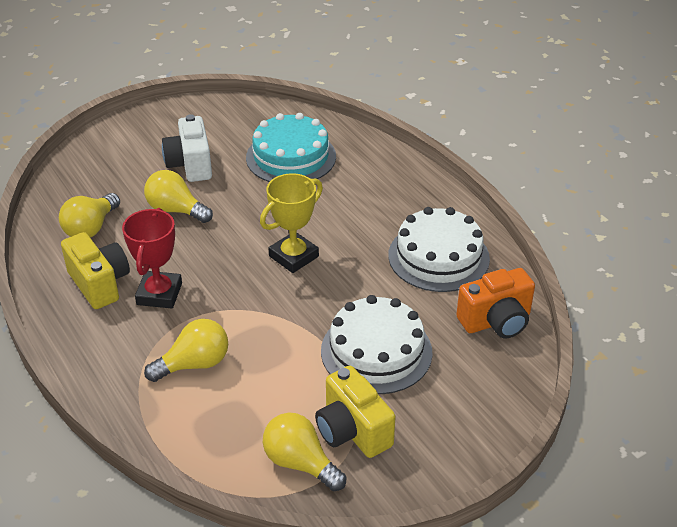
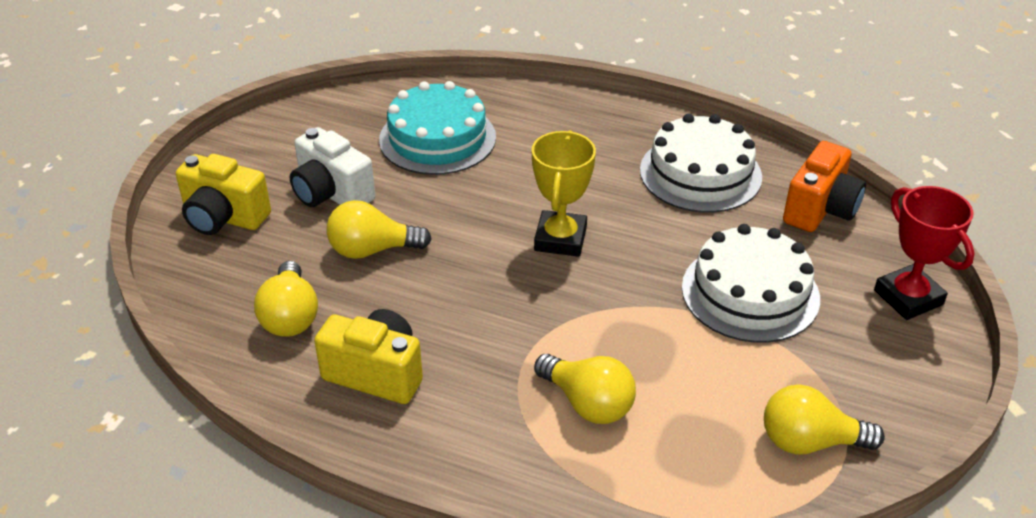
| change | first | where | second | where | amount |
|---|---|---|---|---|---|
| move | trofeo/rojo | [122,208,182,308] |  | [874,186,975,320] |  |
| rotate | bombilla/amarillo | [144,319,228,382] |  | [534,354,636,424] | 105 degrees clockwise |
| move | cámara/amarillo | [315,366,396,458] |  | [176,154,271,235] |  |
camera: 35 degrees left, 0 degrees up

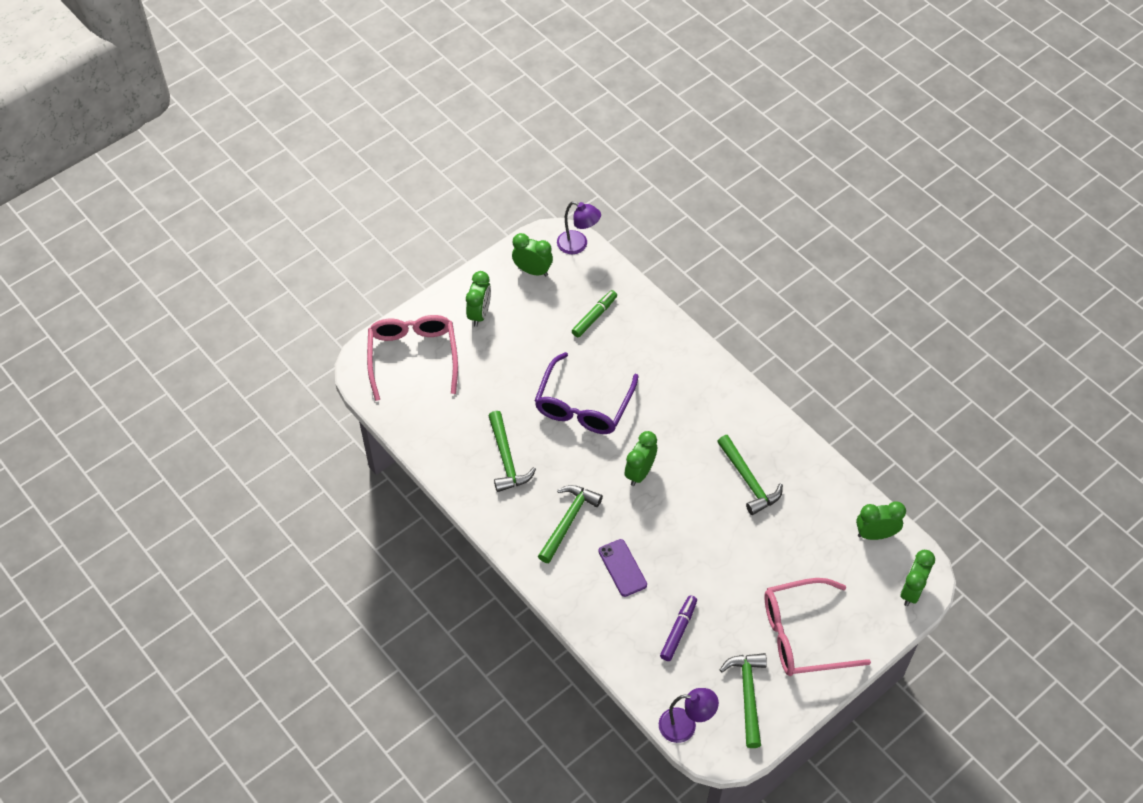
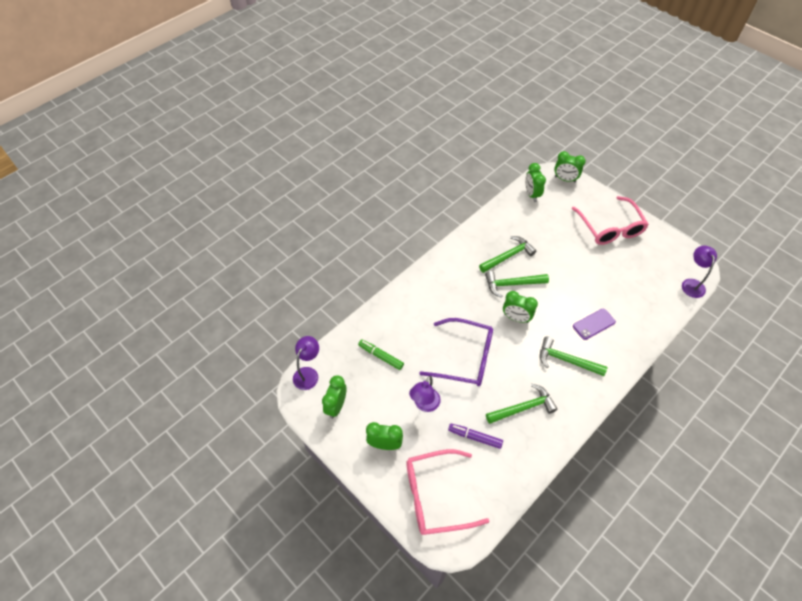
| change | first | where | second | where | amount |
|---|---|---|---|---|---|
| move | rotulador/morado | [660,595,697,661] |  | [448,423,503,449] |  |
| move | martillo/verde | [720,653,767,748] |  | [485,271,549,298] |  |
| insert |  |  | lámpara/morado | [409,376,441,412] |  |
camera: 95 degrees left, 0 degrees up

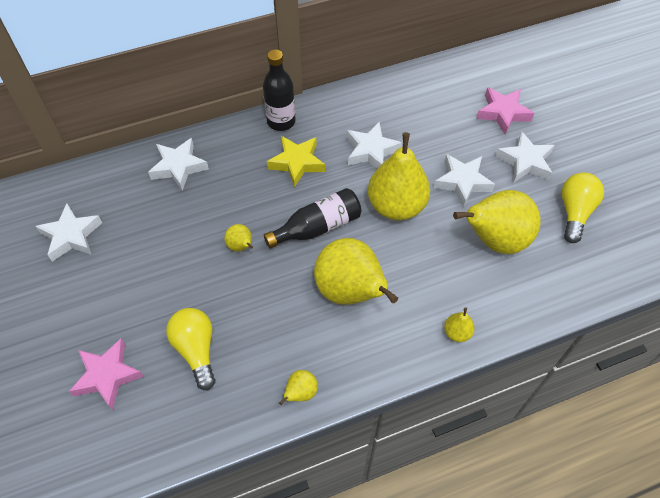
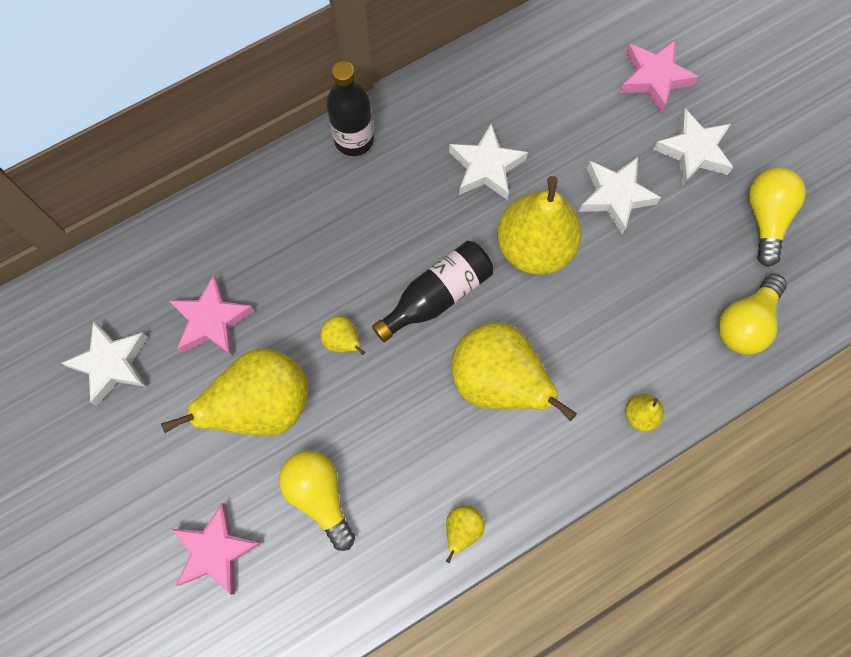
| change | first | where | second | where | amount |
|---|---|---|---|---|---|
| delete | estrella/amarillo | [267,136,325,187] |  |  |  |
| delete | estrella/blanco | [148,138,209,191] |  |  |  |
| move | pera/amarillo | [453,190,541,254] |  | [161,348,308,436] |  |
| insert |  |  | bombilla/amarillo | [718,274,787,355] |  |
| insert |  |  | estrella/rosa | [169,275,254,356] |  |
camera: 10 degrees left, 15 degrees up

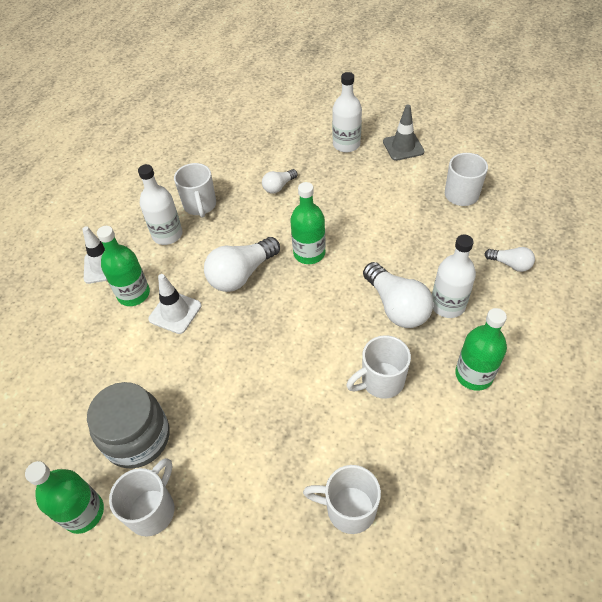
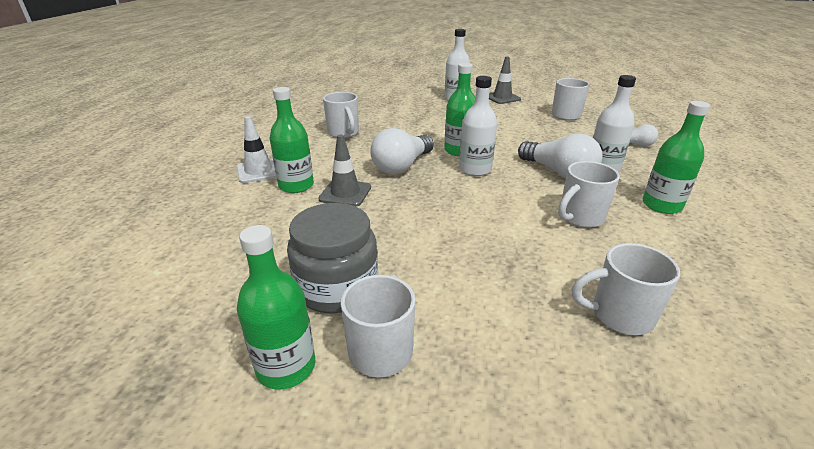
| change | first | where | second | where | amount |
|---|---|---|---|---|---|
| move | botella/blanco | [138,164,182,245] |  | [459,76,497,176] |  |
| delete | bombilla/blanco | [262,169,297,194] |  |  |  |
| recolor | cono de tráfico/blanco | [148,274,201,334] | cono de tráfico/gris | [319,135,371,207] |  |
camera: 15 degrees left, 20 degrees down

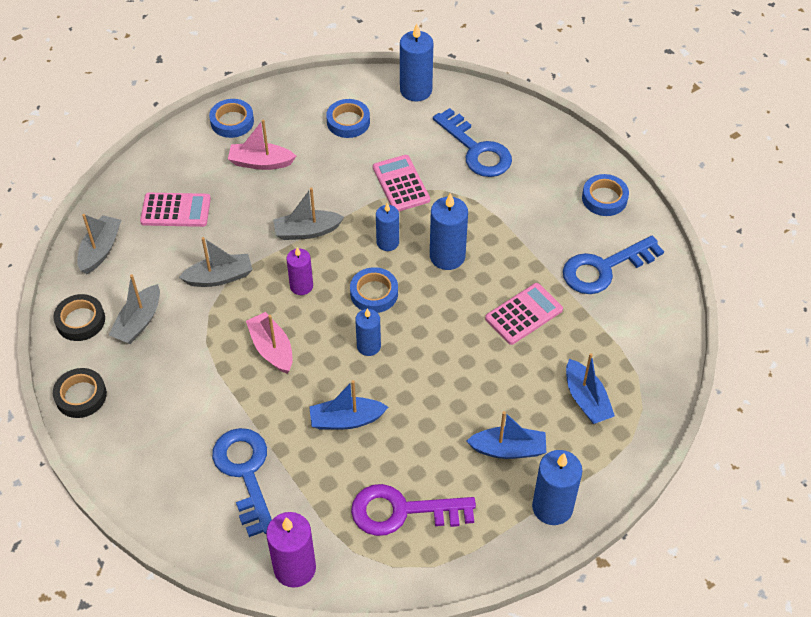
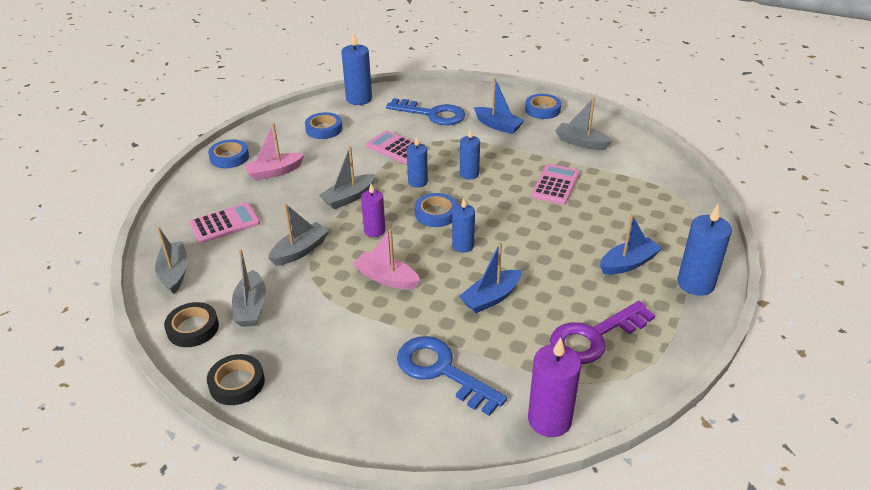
| change | first | where | second | where | amount |
|---|---|---|---|---|---|
| resize | vela/azul | [430,193,468,270] |  | [460,129,480,180] | x0.64 |
| replace | llave/azul | [563,236,664,294] | barco/gris | [555,97,613,150] |  |
| move | barco/azul | [566,353,615,424] |  | [474,78,525,134] |  |
camera: 30 degrees left, 15 degrees down

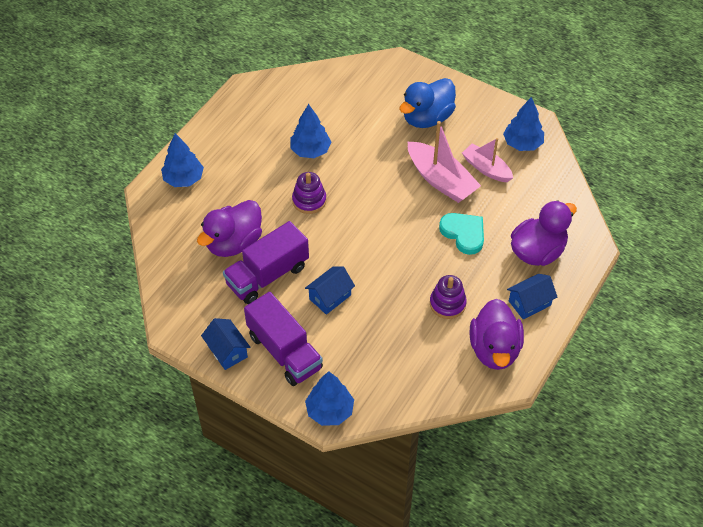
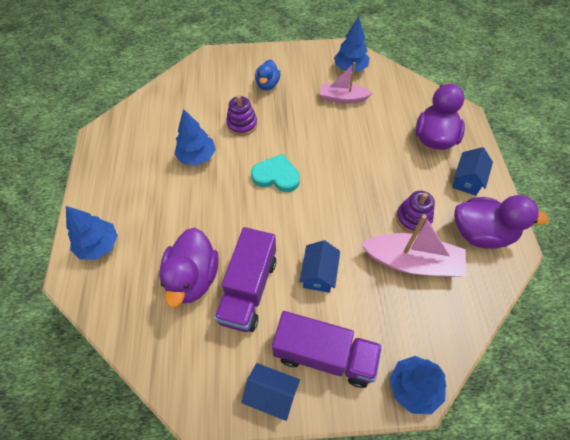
| change | first | where | second | where | amount |
|---|---|---|---|---|---|
| resize | pato/azul | [399,78,456,128] |  | [255,60,280,90] | x0.60 |
| move | barco/rosa | [408,121,481,203] |  | [361,215,466,277] |  |
| move | juguete apilable/morado | [292,172,326,214] |  | [226,95,257,136] |  |
| move | corazón/turquesa | [439,213,484,255] |  | [251,154,300,192] |  |
| rotate | pato/morado | [470,299,524,370] |  | [454,195,549,249] | 45 degrees counterclockwise |
camera: 35 degrees left, 5 degrees up

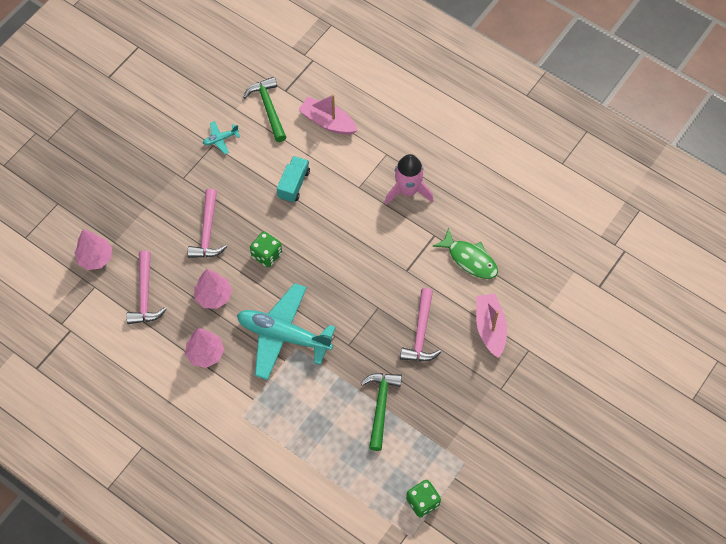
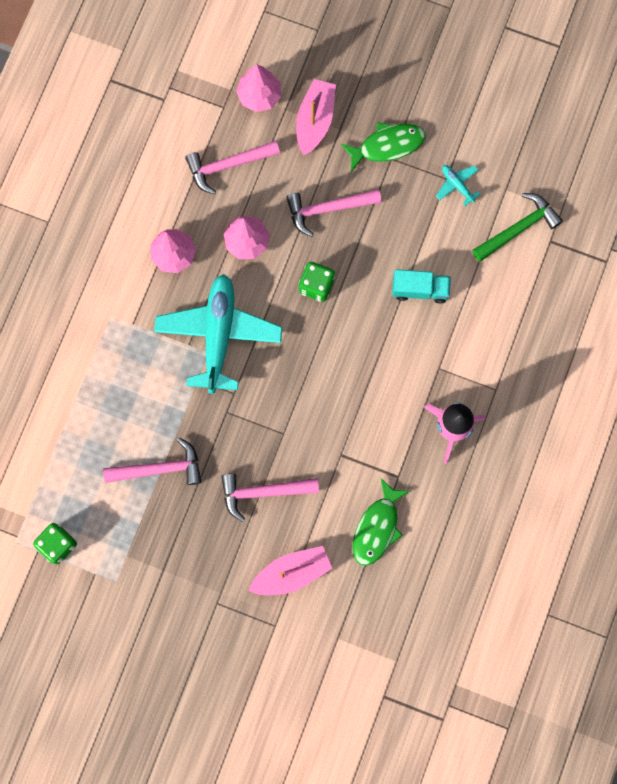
| change | first | where | second | where | amount |
|---|---|---|---|---|---|
| move | barco/rosa | [298,94,358,135] |  | [296,79,336,155] |  |
| recolor | martillo/verde | [361,373,402,451] | martillo/rosa | [103,438,202,485] |  |
| insert |  |  | pez/verde | [341,122,426,172] |  |
camera: 75 degrees right, 15 degrees up

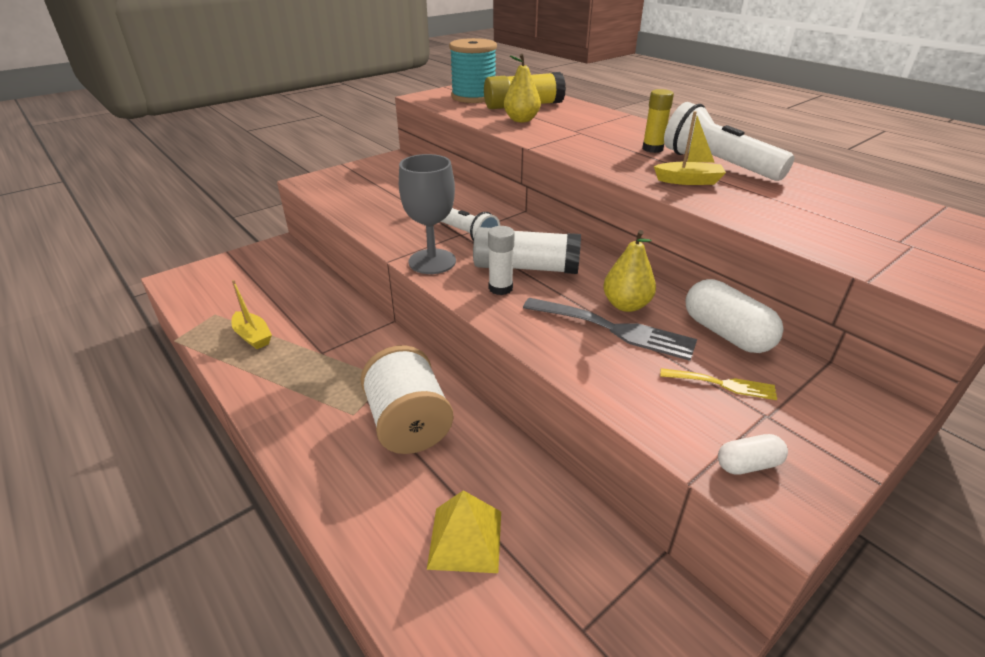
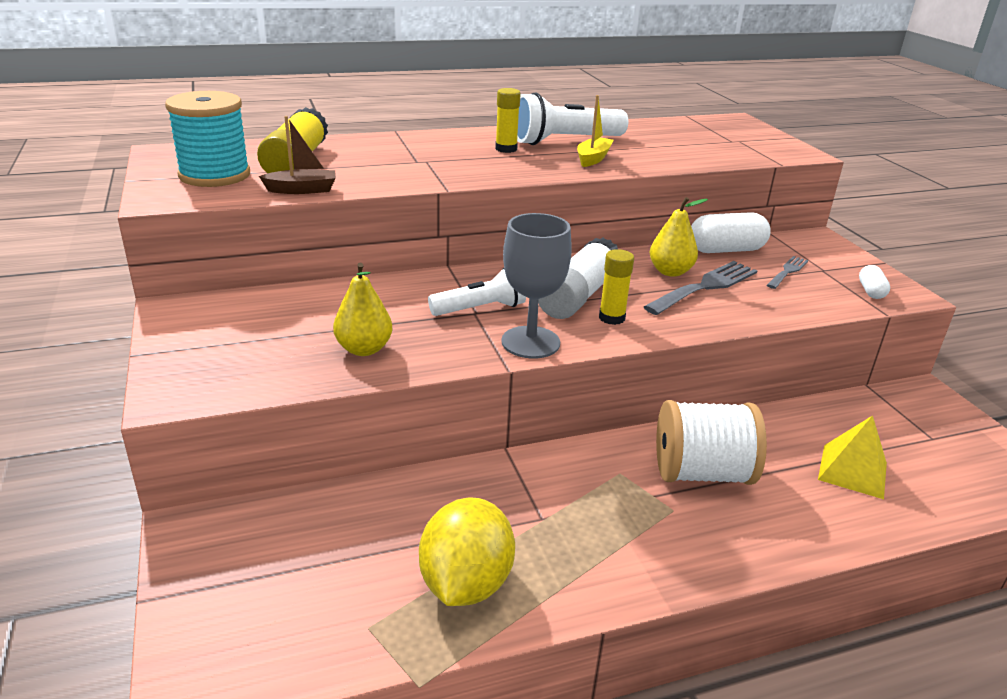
| change | first | where | second | where | amount |
|---|---|---|---|---|---|
| move | pera/amarillo | [504,54,541,122] |  | [333,263,393,356] |  |
| recolor | barra de pegamento/blanco | [488,226,515,295] | barra de pegamento/amarillo | [599,249,634,325] |  |
| replace | barco/amarillo | [232,280,272,349] | limón/amarillo | [419,497,515,606] |  |
| recolor | tenedor/amarillo | [660,368,777,400] | tenedor/gris | [767,256,808,289] |  |
| insert |  |  | barco/marrón | [259,116,336,194] |  |
camera: 70 degrees left, 5 degrees down

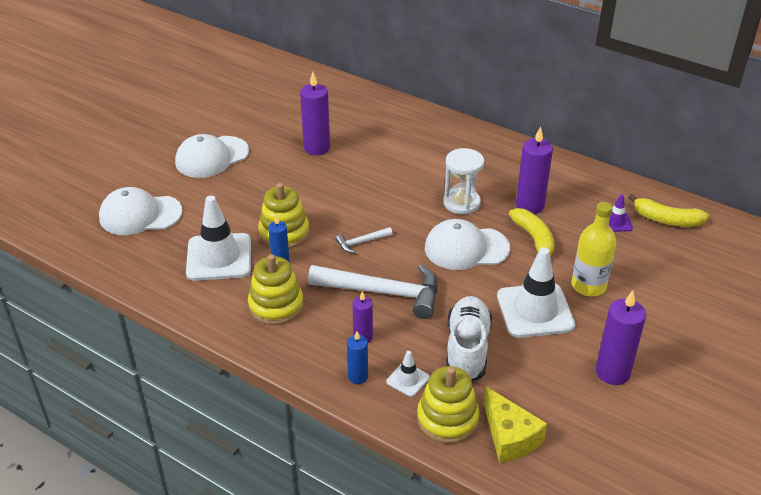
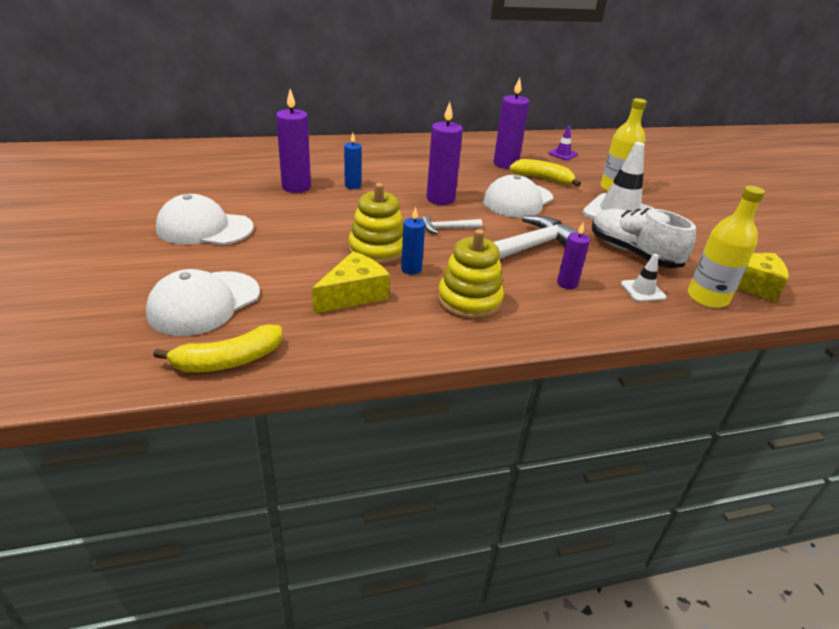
| change | first | where | second | where | amount |
|---|---|---|---|---|---|
| rotate | gorra/blanco | [175,134,249,178] |  | [156,194,254,245] | 90 degrees clockwise |
| delete | reloj de arena/blanco | [443,148,484,214] |  |  |  |
| move | plátano/amarillo | [628,194,709,227] |  | [153,324,282,372] |  |
| replace | cono de tráfico/blanco | [186,196,251,281] | queso/amarillo | [312,251,390,314] |  |
| rotate | martillo/blanco | [335,227,393,254] |  | [422,216,482,234] | 60 degrees clockwise |
| move | vela/morado | [596,290,646,385] |  | [426,102,463,205] |  |
| move | vela/azul | [347,331,368,384] |  | [344,133,362,189] |  |
| replace | juguete apilable/amarillo | [417,366,480,444] | botella/amarillo | [688,186,765,308] |  |
camera: 50 degrees left, 5 degrees down

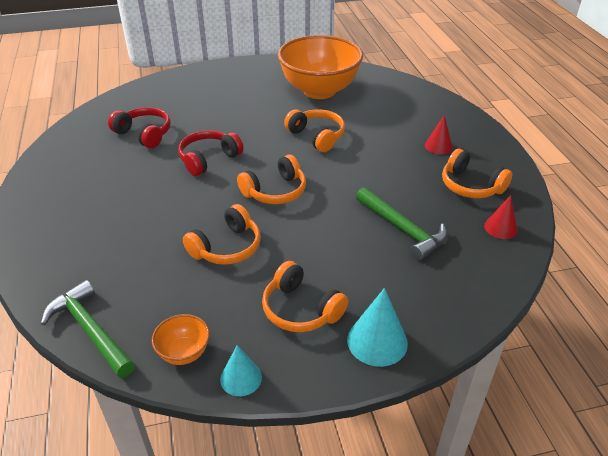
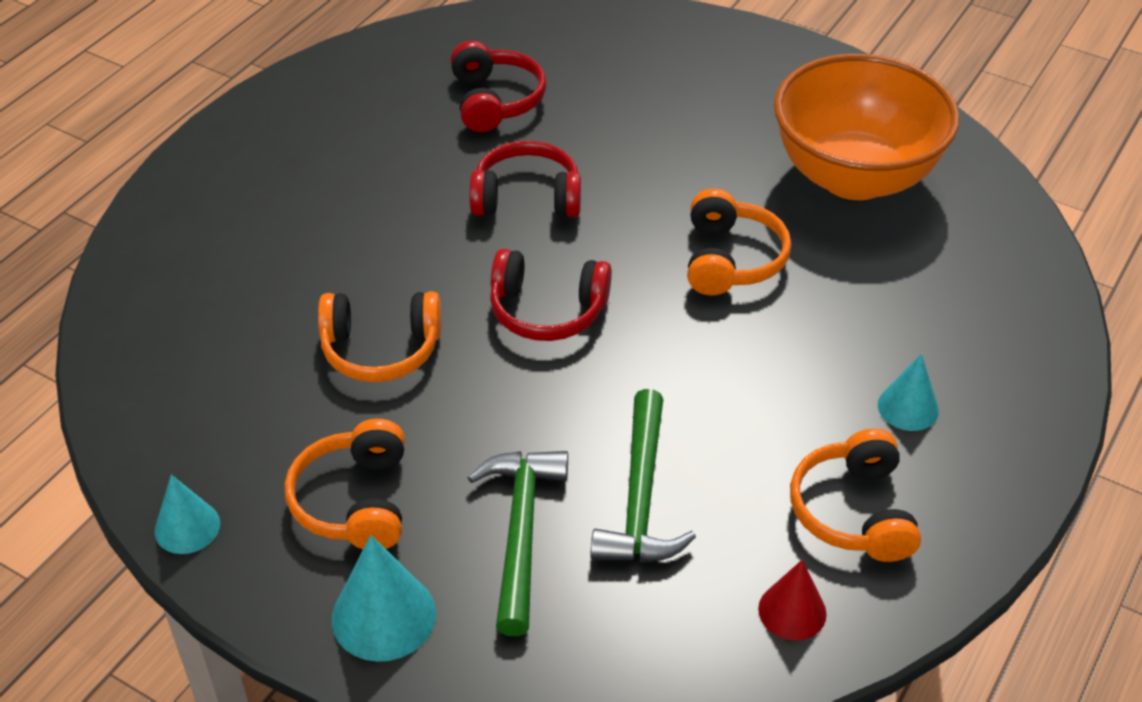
| change | first | where | second | where | amount |
|---|---|---|---|---|---|
| recolor | cono/rojo | [425,116,453,154] | cono/turquesa | [878,354,939,431] |  |
| recolor | auriculares/naranja | [237,154,306,204] | auriculares/rojo | [490,249,612,341] |  |
| move | martillo/verde | [41,280,135,378] |  | [467,451,568,636] |  |
| delete | cuenco/naranja | [152,314,210,365] |  |  |  |
camera: 45 degrees right, 5 degrees up

